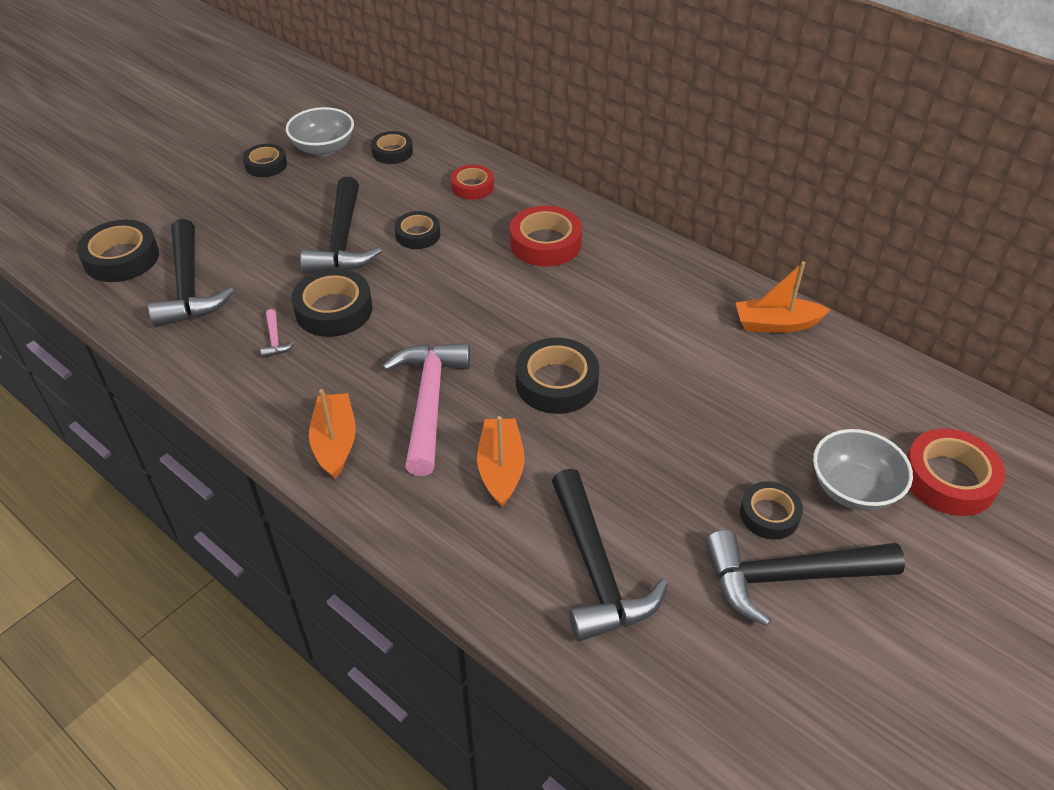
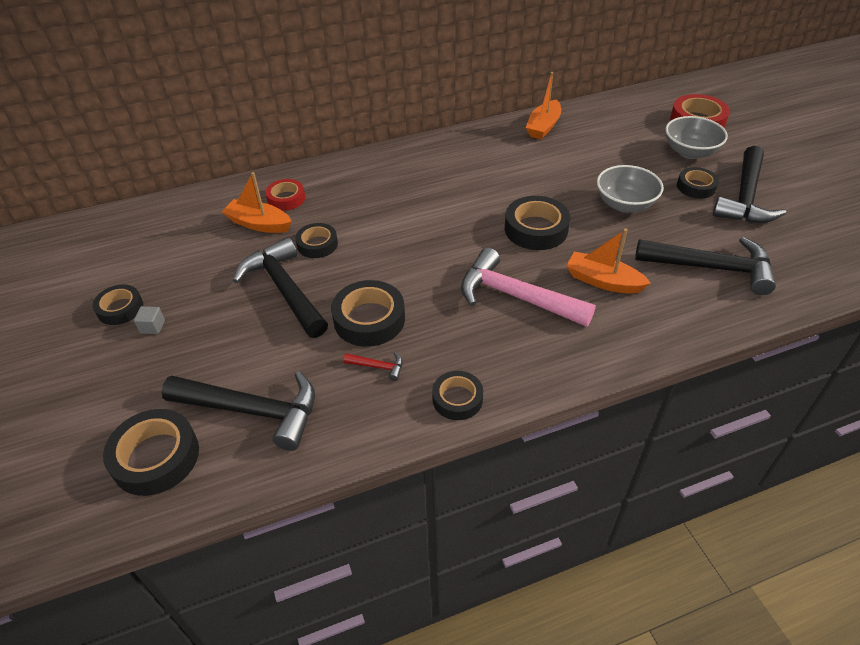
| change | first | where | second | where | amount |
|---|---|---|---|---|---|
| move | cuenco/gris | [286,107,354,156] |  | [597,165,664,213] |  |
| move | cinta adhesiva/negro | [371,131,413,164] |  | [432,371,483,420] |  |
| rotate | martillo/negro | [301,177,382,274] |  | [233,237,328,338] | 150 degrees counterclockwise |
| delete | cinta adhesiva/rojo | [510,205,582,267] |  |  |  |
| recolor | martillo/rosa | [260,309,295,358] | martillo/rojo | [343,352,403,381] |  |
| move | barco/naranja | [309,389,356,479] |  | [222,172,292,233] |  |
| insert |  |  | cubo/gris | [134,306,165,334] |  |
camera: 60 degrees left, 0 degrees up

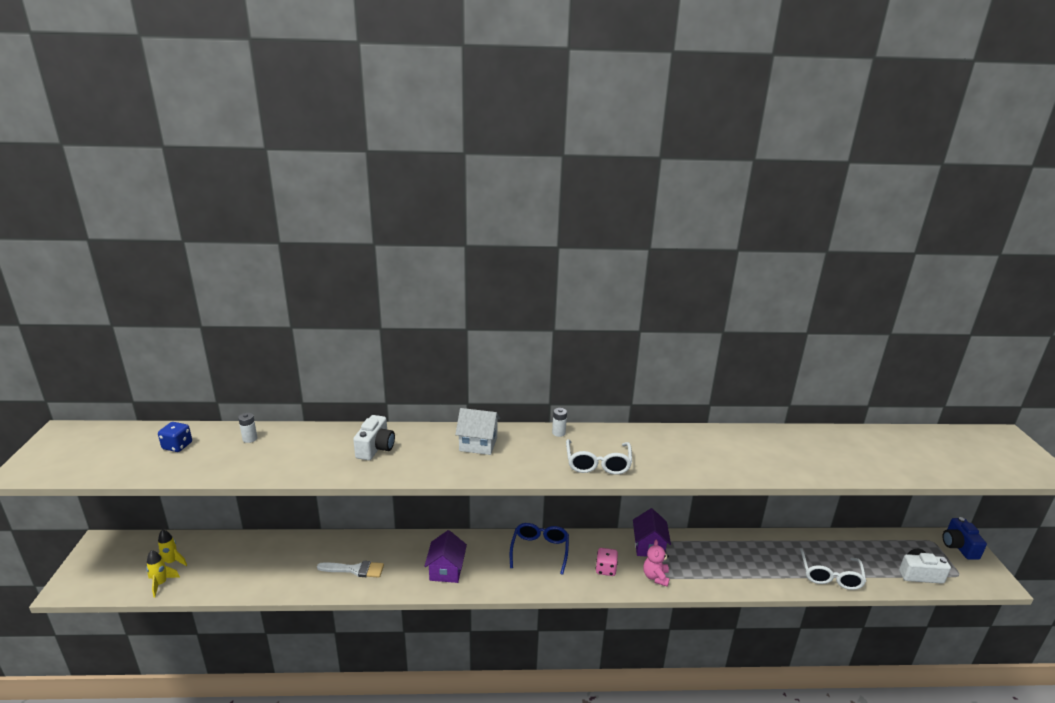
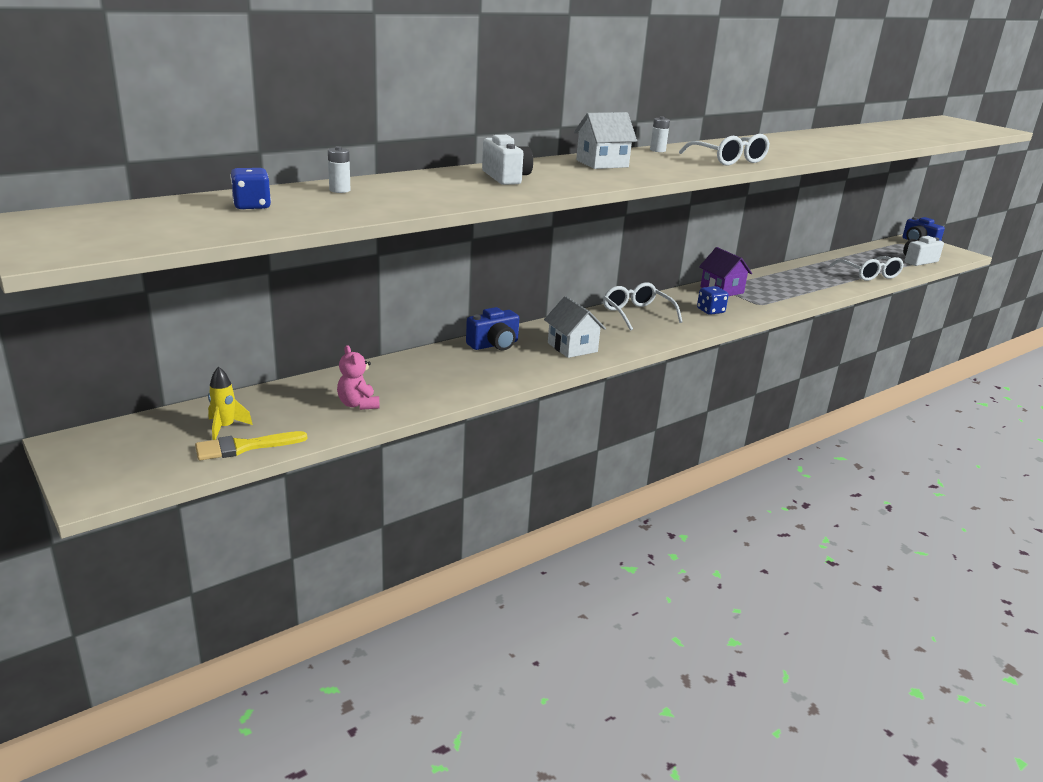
| change | first | where | second | where | amount |
|---|---|---|---|---|---|
| recolor | gafas/azul | [510,523,569,575] | gafas/blanco | [603,282,683,331] |  |
| recolor | casa/morado | [424,530,467,583] | casa/blanco | [544,296,606,358] |  |
| move | osito/rosa | [643,540,670,587] |  | [337,345,379,410] |  |
| recolor | dado/rosa | [596,548,618,576] | dado/azul | [697,286,729,315] |  |
| replace | cohete/amarillo | [146,550,180,598] | pincel/amarillo | [195,431,307,460] |  |
| delete | pincel/blanco | [317,561,384,578] |  |  |  |
| insert |  |  | cámara/azul | [466,307,519,350] |  |
camera: 35 degrees left, 0 degrees up

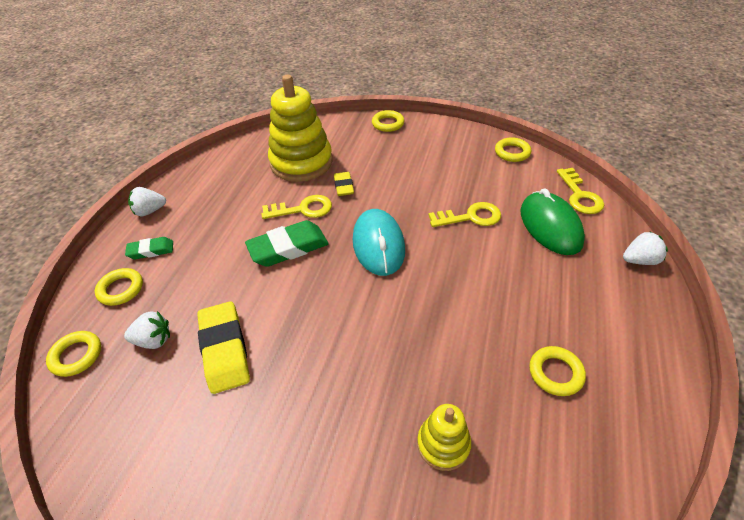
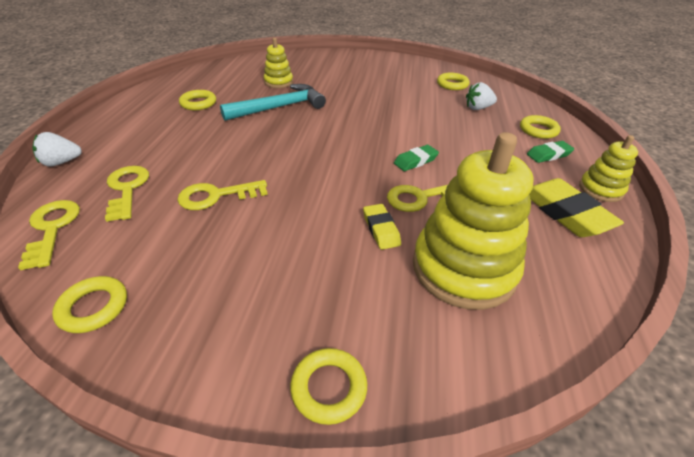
| change | first | where | second | where | amount |
|---|---|---|---|---|---|
| replace | fresa/blanco | [128,187,166,216] | juguete apilable/amarillo | [579,135,638,202] |  |
| replace | ratón/verde | [520,188,585,255] | llave/amarillo | [105,166,149,222] |  |
| delete | ratón/turquesa | [353,209,405,276] |  |  |  |
| resize | goma de borrar/verde | [245,220,329,267] |  | [394,145,439,171] | x0.57 |
| move | goma de borrar/amarillo | [197,301,250,394] |  | [529,178,624,237] |  |
| move | anillo/amarillo | [46,331,101,377] |  | [437,73,470,90] |  |
| insert |  |  | martillo/turquesa | [220,84,326,121] |  |
camera: 170 degrees right, 5 degrees down

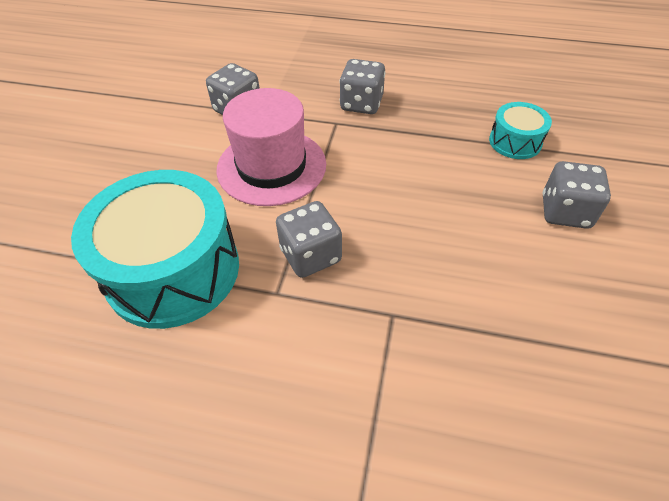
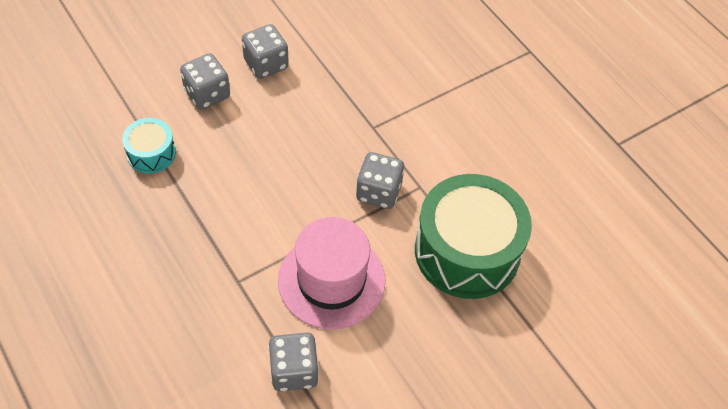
| change | first | where | second | where | amount |
|---|---|---|---|---|---|
| move | dado/gris | [339,59,385,114] |  | [242,24,289,79] |  |
| recolor | tambor/turquesa | [71,170,239,329] | tambor/verde | [415,174,532,299] |  |
camera: 140 degrees left, 5 degrees up

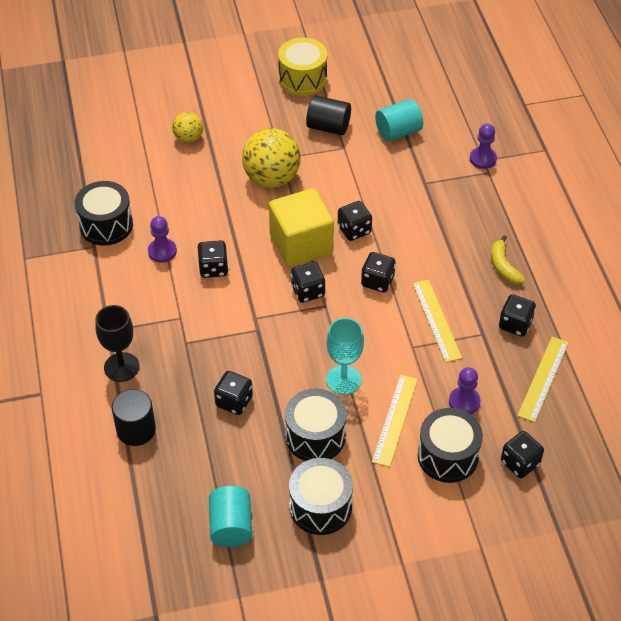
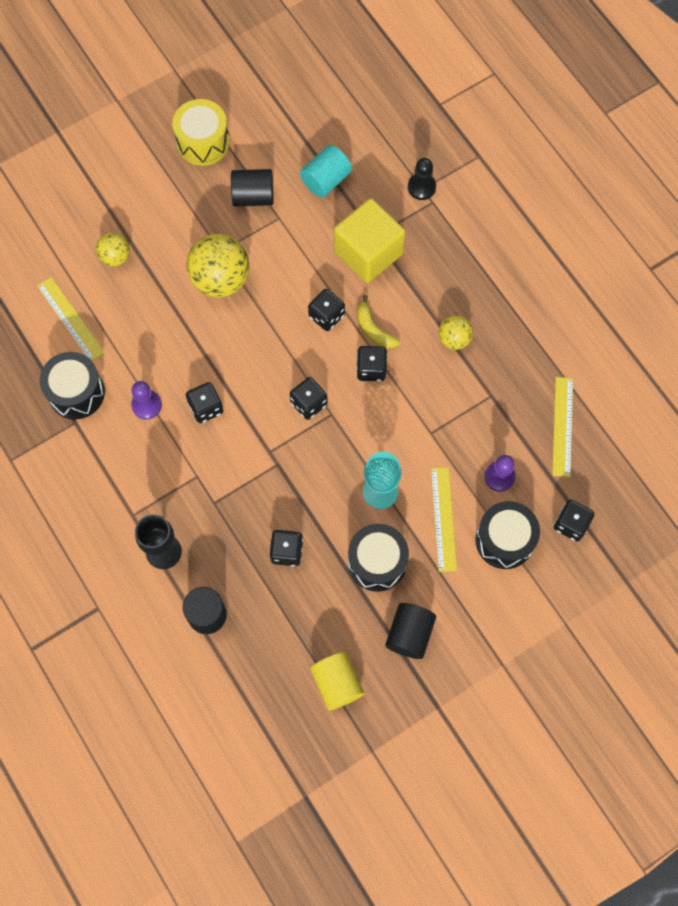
| change | first | where | second | where | amount |
|---|---|---|---|---|---|
| recolor | peón/morado | [470,124,497,169] | peón/negro | [408,158,436,200] |  |
| move | cubo/amarillo | [269,188,334,267] |  | [334,198,405,283] |  |
| move | plátano/amarillo | [491,235,525,284] |  | [357,295,400,349] |  |
| move | regla/amarillo | [412,280,462,363] |  | [37,277,105,361] |  |
| delete | dado/negro | [499,294,536,337] |  |  |  |
| replace | tambor/negro | [289,458,353,535] | cilindro/negro | [385,603,436,659] |  |
| recolor | cilindro/turquesa | [209,486,252,547] | cilindro/amarillo | [310,652,364,710] |  |
| insert |  |  | pelota/amarillo | [439,315,473,350] |  |
camera: 20 degrees left, 20 degrees up

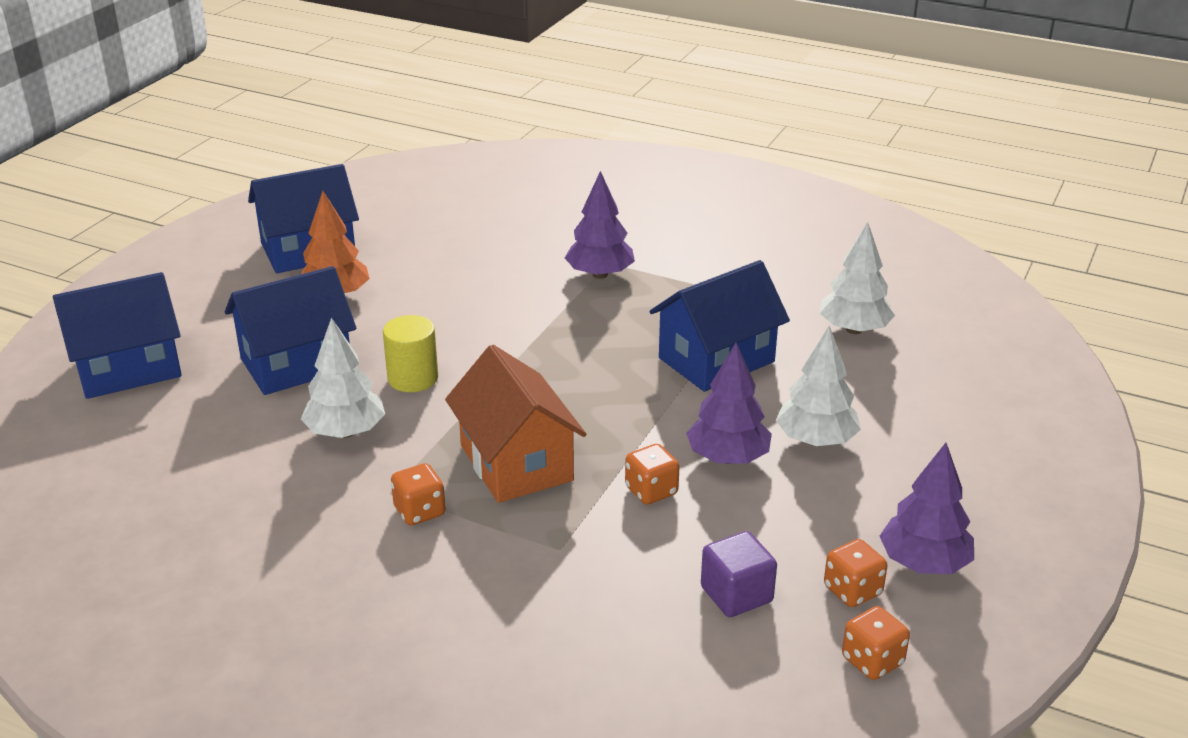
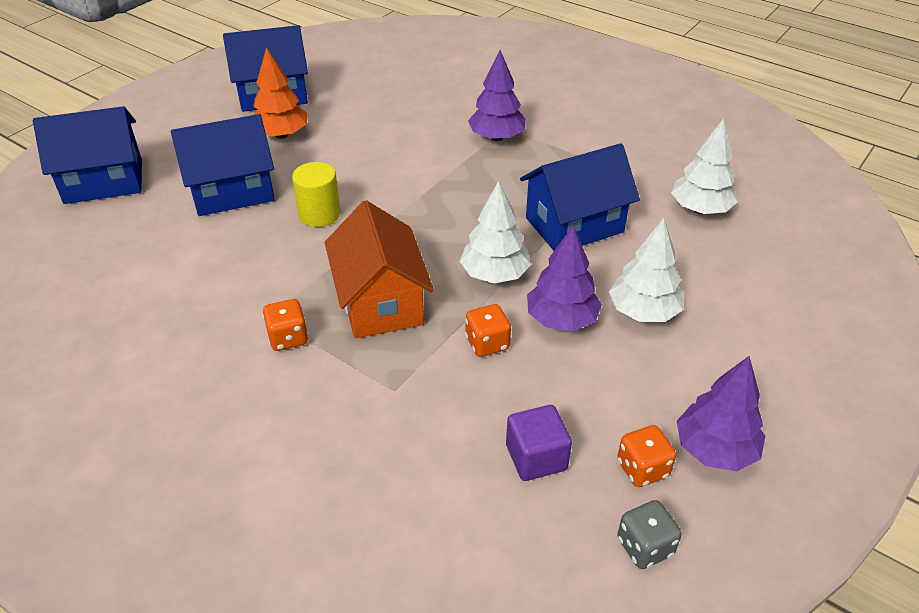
| change | first | where | second | where | amount |
|---|---|---|---|---|---|
| move | árbol/blanco | [301,318,385,438] |  | [460,181,531,284] |  |
| recolor | dado/naranja | [842,606,910,680] | dado/gris | [617,500,682,569] |  |
camera: 10 degrees right, 10 degrees up

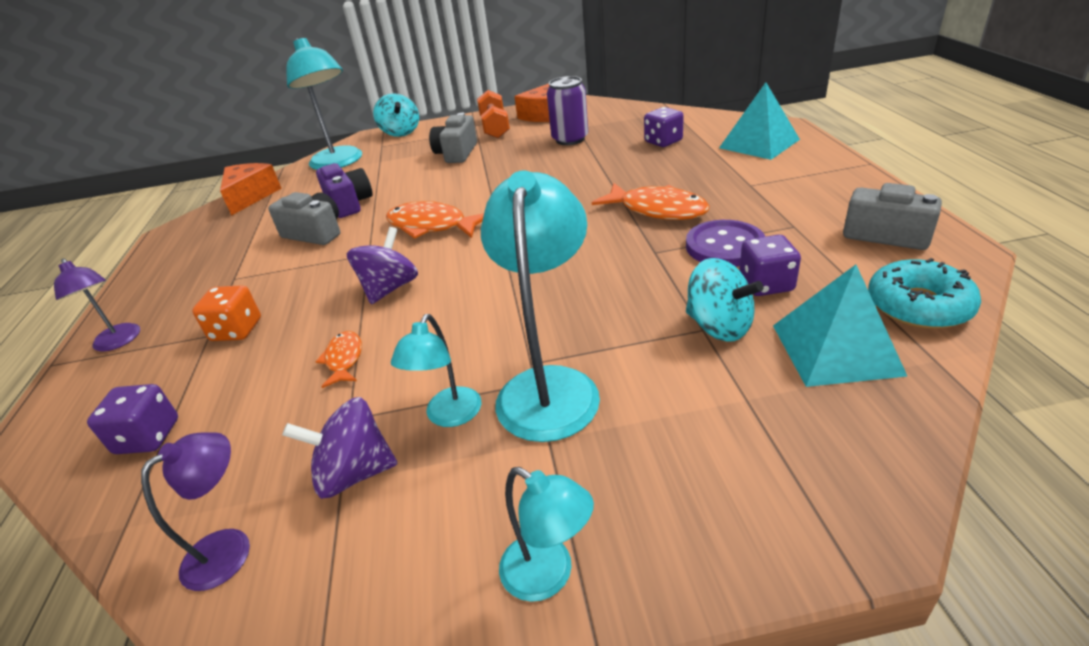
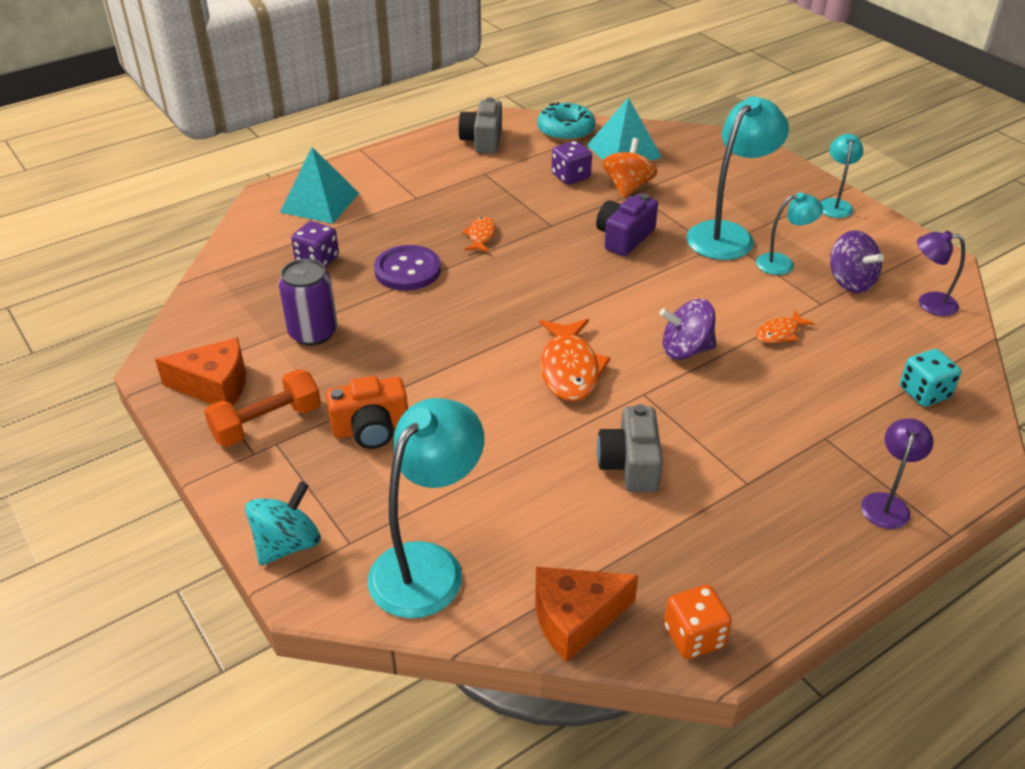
| change | first | where | second | where | amount |
|---|---|---|---|---|---|
| recolor | cámara/gris | [429,113,477,163] | cámara/naranja | [326,376,408,449] |  |
| move | cámara/morado | [316,163,373,218] |  | [596,193,658,256] |  |
| rotate | lámpara/turquesa | [481,170,600,442] |  | [686,96,789,260] | 150 degrees clockwise |
| resize | pez/naranja | [592,183,710,220] |  | [462,216,496,252] | x0.54 |
| move | botón/morado | [686,220,765,267] |  | [374,245,441,291] |  |
| recolor | peonza/turquesa | [686,258,763,341] | peonza/naranja | [603,138,658,198] |  |
| move | dado/naranja | [192,285,261,341] |  | [664,585,732,659] |  |
| recolor | dado/morado | [87,384,178,454] | dado/turquesa | [900,349,961,407] |  |
camera: 120 degrees left, 5 degrees up

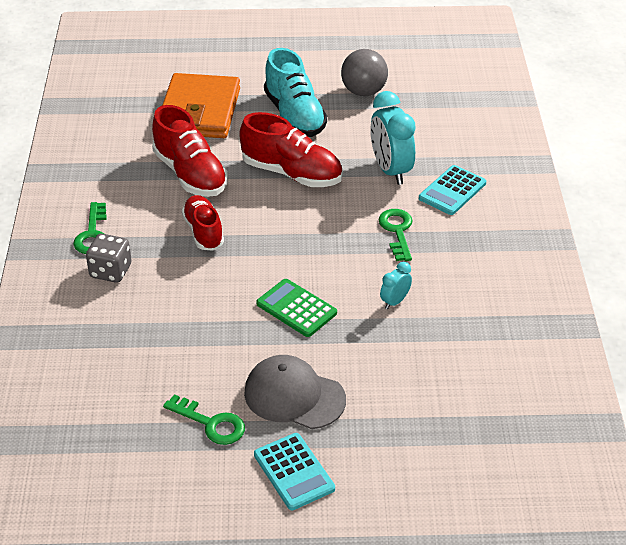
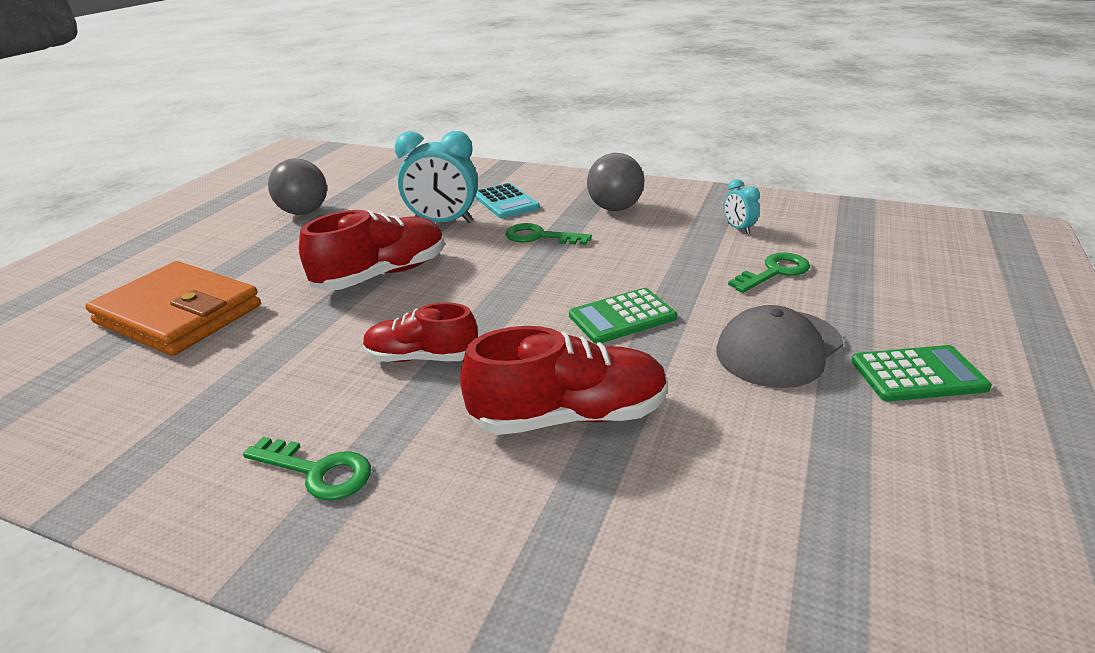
| change | first | where | second | where | amount |
|---|---|---|---|---|---|
| delete | zapato/turquesa | [264,48,327,137] |  |  |  |
| move | zapato/rojo | [152,105,228,197] |  | [460,326,668,435] |  |
| delete | dado/gris | [86,234,132,283] |  |  |  |
| move | despertador/turquesa | [380,262,412,309] |  | [724,179,760,234] |  |
| move | llave/verde | [163,394,245,445] |  | [728,253,810,293] |  |
| recolor | calculadora/turquesa | [254,433,335,510] | calculadora/verde | [851,345,992,401] |  |
| insert |  |  | pelota/gris | [587,153,644,211] |  |
camera: 65 degrees left, 10 degrees down

